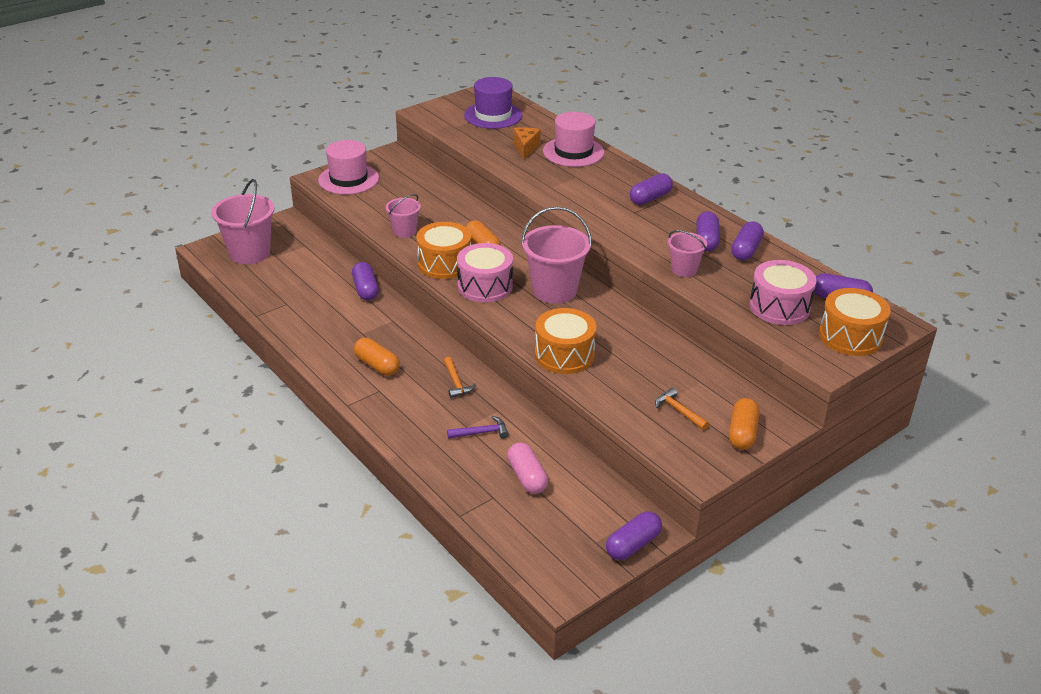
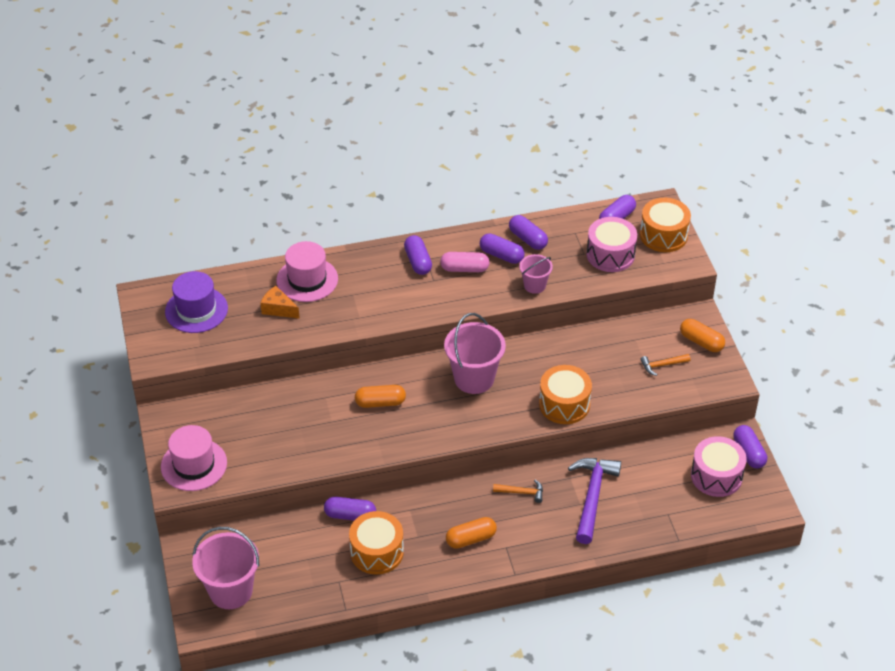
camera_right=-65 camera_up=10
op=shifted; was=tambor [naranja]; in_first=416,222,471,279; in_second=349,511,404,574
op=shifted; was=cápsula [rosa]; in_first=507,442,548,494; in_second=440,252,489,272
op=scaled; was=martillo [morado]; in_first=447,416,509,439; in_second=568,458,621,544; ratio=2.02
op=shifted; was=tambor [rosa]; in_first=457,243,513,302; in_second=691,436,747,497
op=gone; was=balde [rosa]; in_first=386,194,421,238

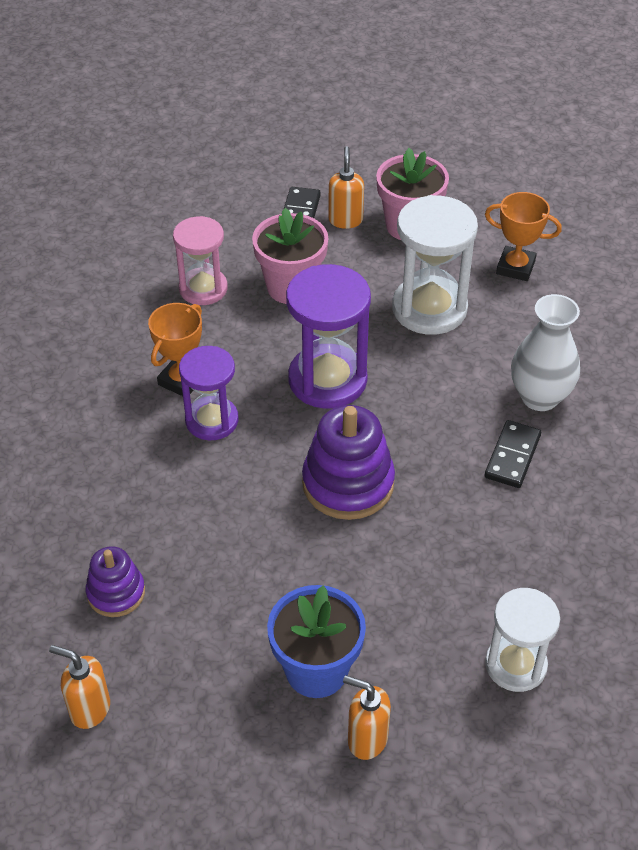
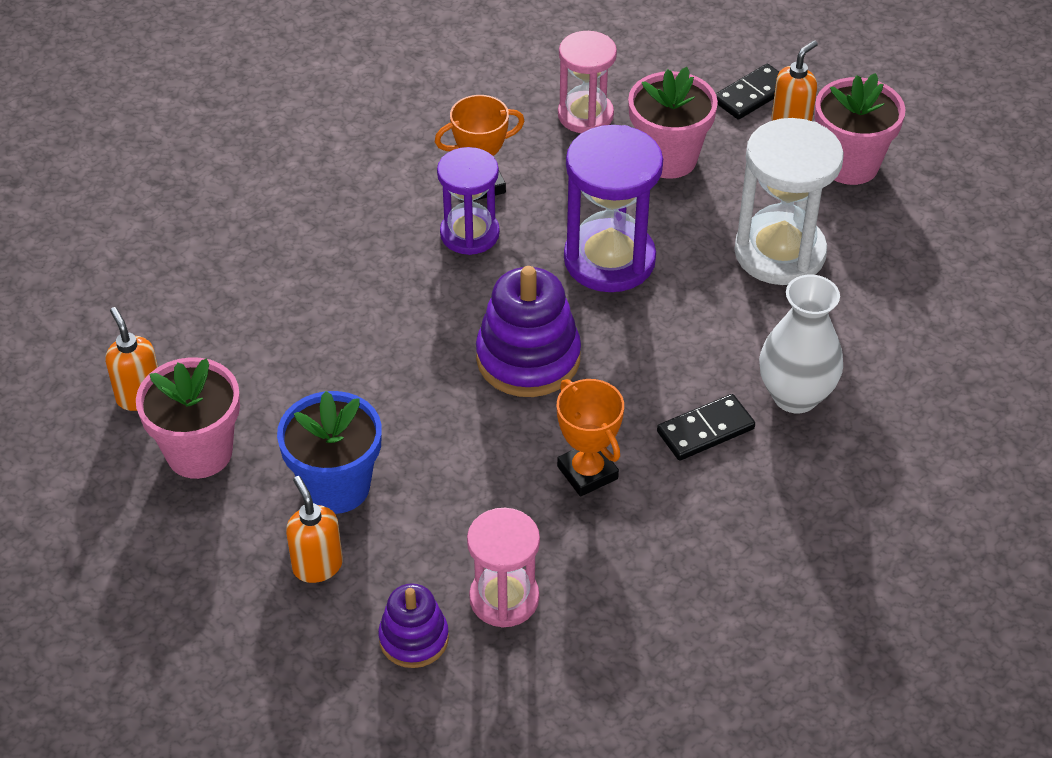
camera_right=40 camera_up=0
op=new; now=maceta [rosa]; in_second=136,357,240,479
op=shifted; was=juguete apilable [morado]; in_first=86,546,145,617; in_second=378,583,449,668
op=repainted; was=reloj de arena [blanco]; now=reloj de arena [rosa]; in_first=485,588,560,692; in_second=467,508,540,627
op=shifted; was=trofeo [naranja]; in_first=485,192,562,281; in_second=557,379,624,497

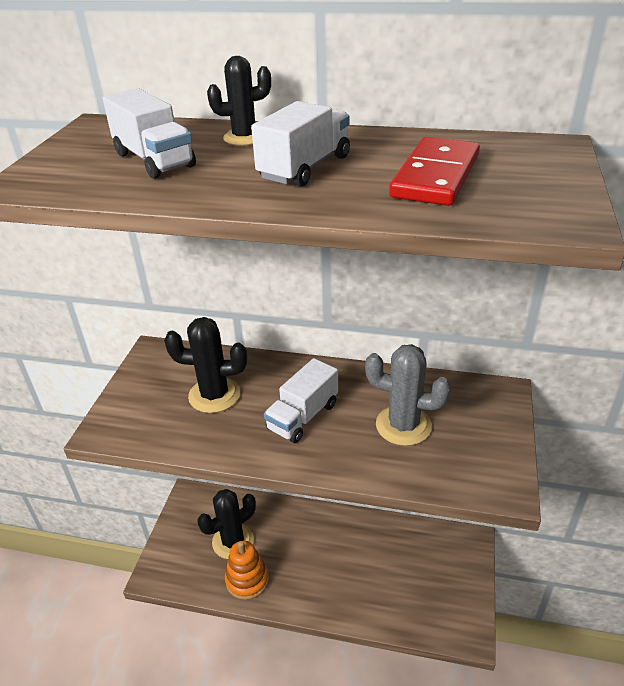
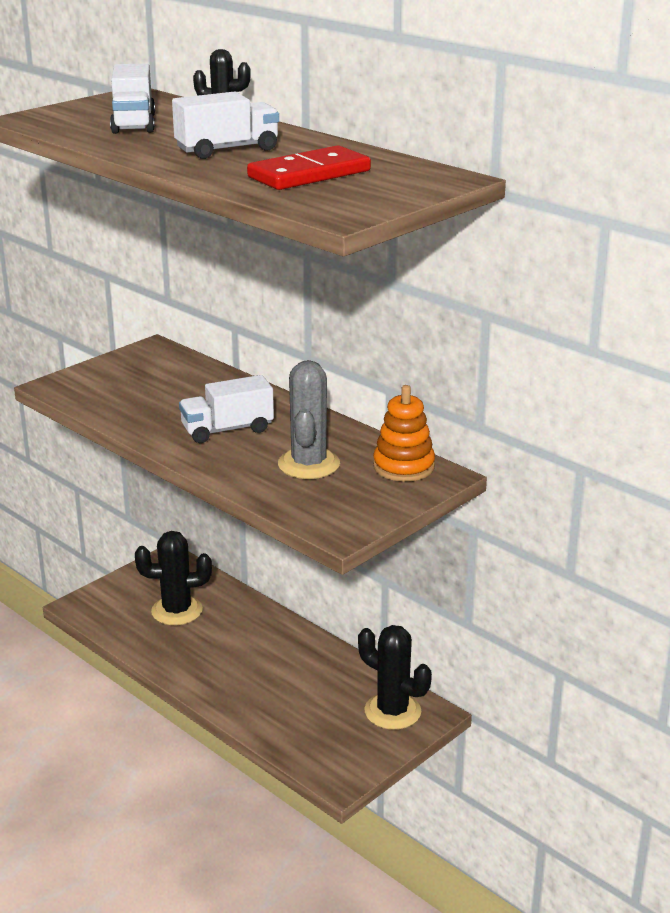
camera_right=30 camera_up=-10
op=rotated; was=cactus [gris]; in_first=365,344,451,446; in_second=278,360,340,479; clockwise=45
op=shifted; was=cactus [negro]; in_first=164,317,247,413; in_second=358,625,432,730
op=shifted; was=juguete apilable [naranja]; in_first=225,541,269,600; in_second=373,385,435,482

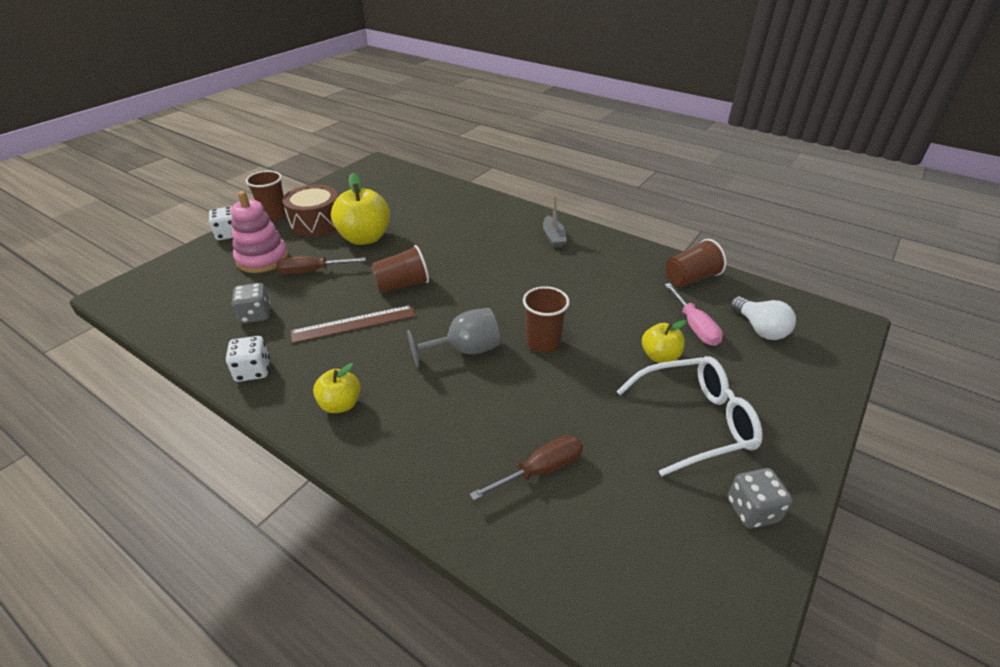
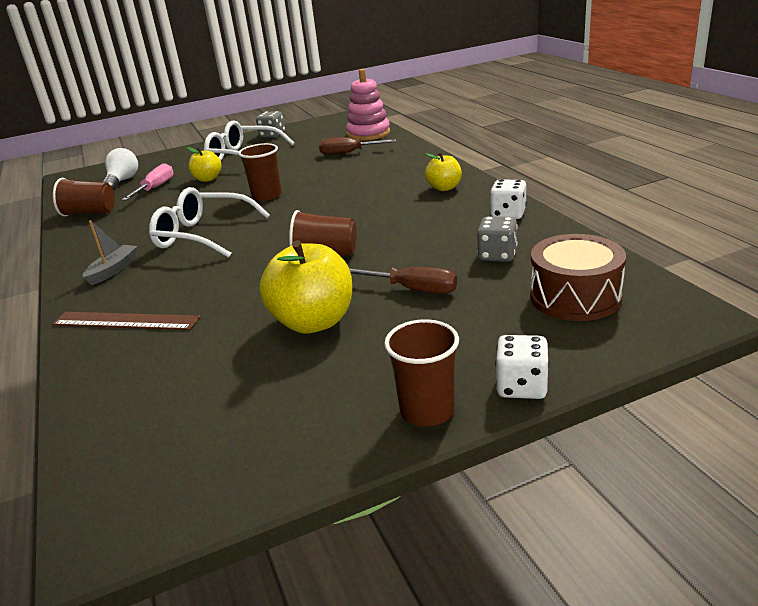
camera_right=-145 camera_up=-10
op=shifted; was=regla [marrón]; in_first=290,305,416,343; in_second=52,312,200,330
op=new; now=gafas [blanco]; in_second=149,187,270,258
op=shifted; was=juguete apilable [rosa]; in_first=231,191,288,273; in_second=346,69,390,141
op=shifted; was=tambor [marrón]; in_first=282,185,338,237; in_second=530,234,626,321
op=gone; was=copa [gris]; in_first=407,308,500,367

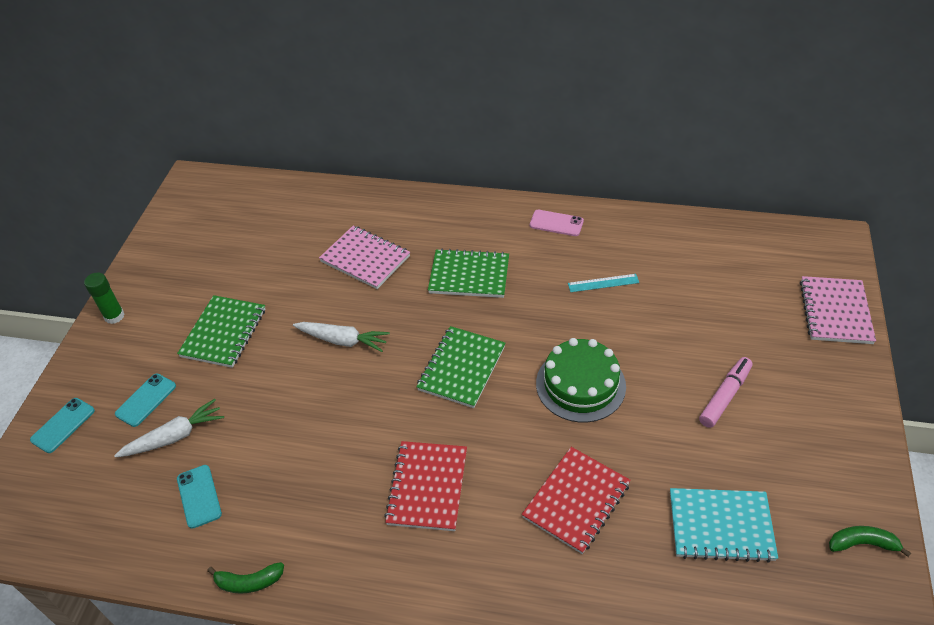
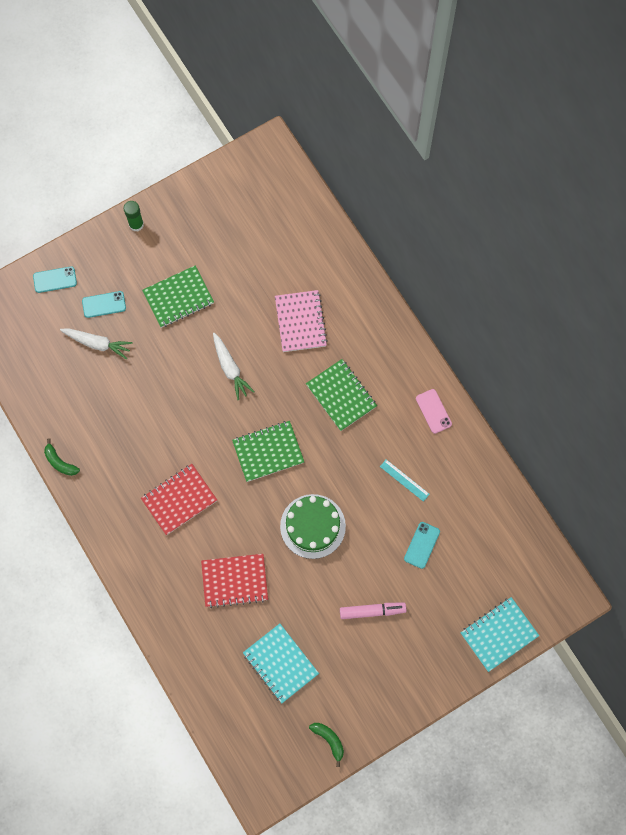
camera_right=45 camera_up=25
op=shifted; was=móvil [turquesa]; in_first=177,465,222,529; in_second=404,522,440,569
op=repainted; was=cuaderno [rosa]; now=cuaderno [turquesa]; in_first=800,276,876,344; in_second=461,597,539,672

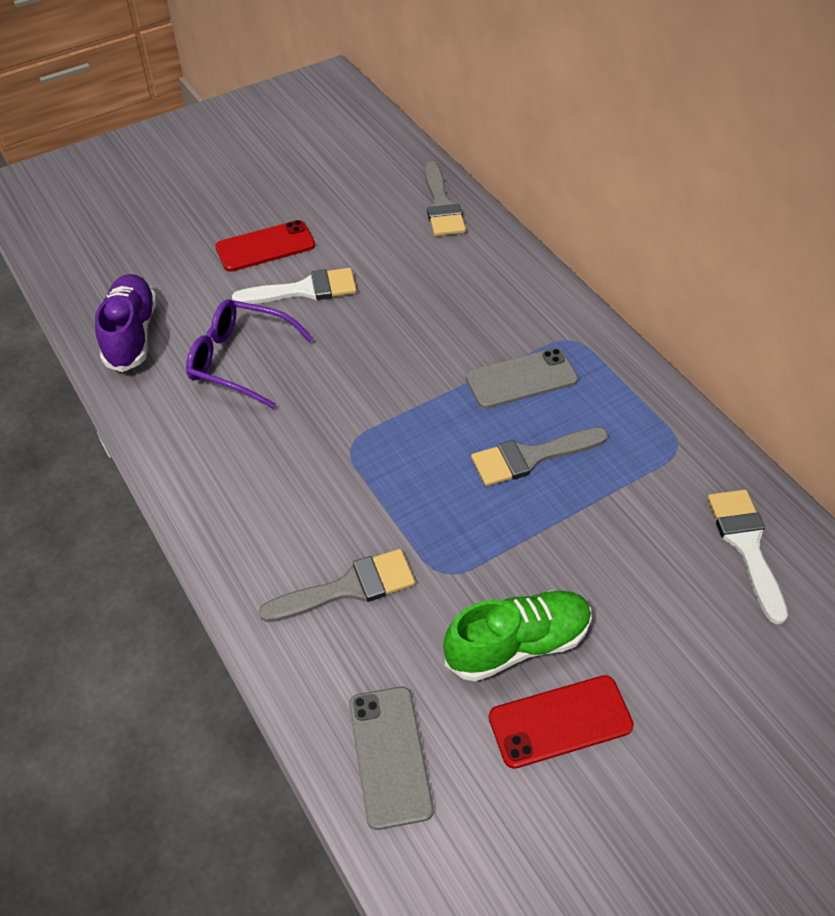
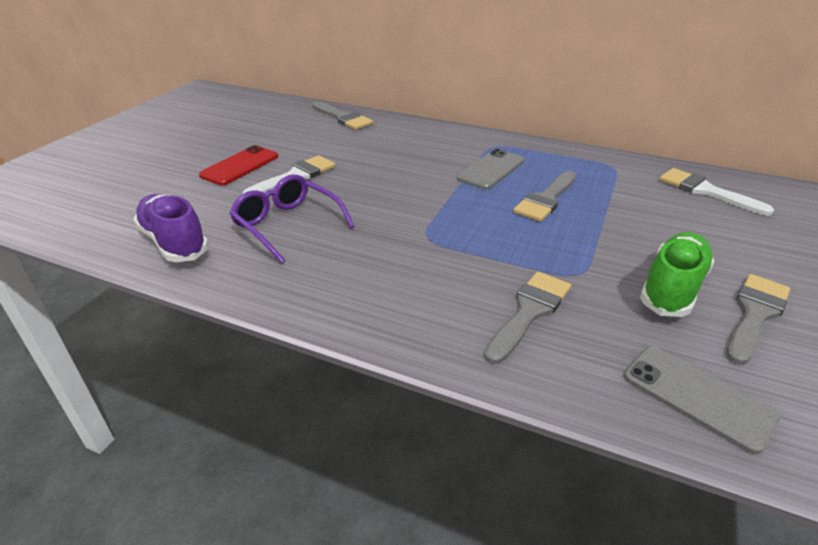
camera_right=-35 camera_up=-15
op=rotated; was=gafas [morado]; in_first=186,299,314,409; in_second=229,174,355,264; clockwise=60
op=swapped; was=móvil [rojo]; now=pincel [gris]; in_first=489,675,634,769; in_second=726,274,790,365

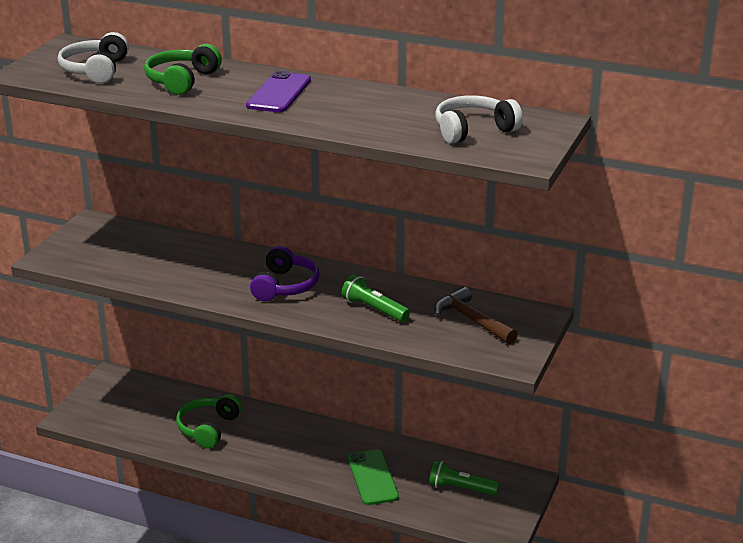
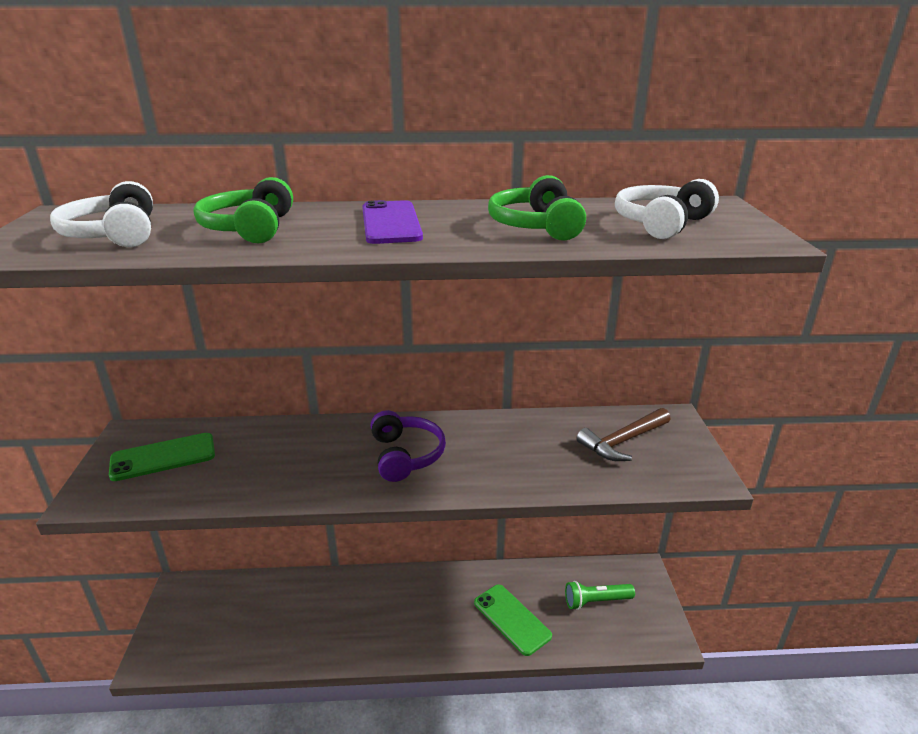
camera_right=-25 camera_up=0
op=new; now=móvil [verde]; in_second=109,433,215,481
op=shifted; was=auriculares [verde]; in_first=176,394,242,448; in_second=488,175,586,241
op=rotated; was=martillo [marrón]; in_first=435,287,518,344; in_second=577,408,670,461; clockwise=-60
op=gone; was=lámpara de mano [verde]; in_first=342,274,410,322

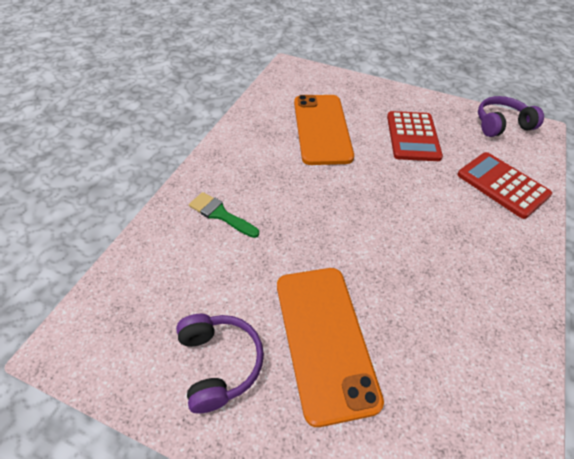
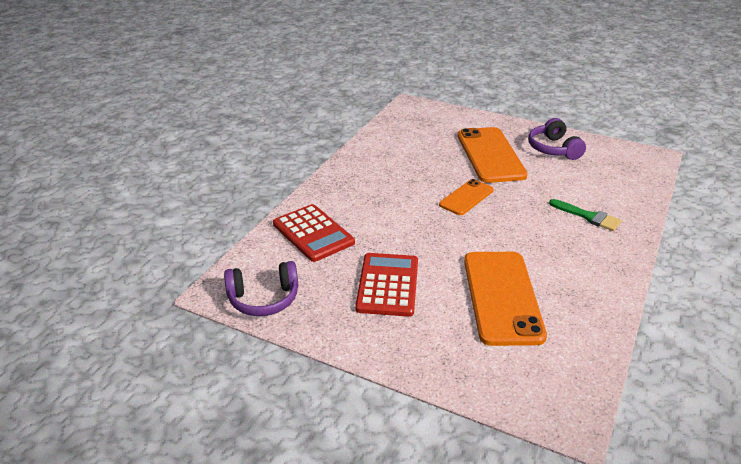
camera_right=-175 camera_up=-15
op=new; now=móvil [naranja]; in_second=439,179,494,215

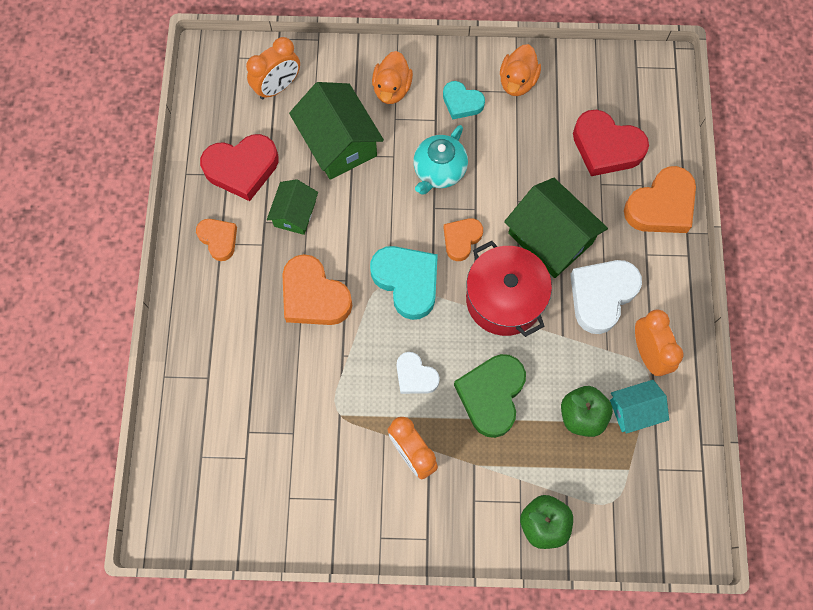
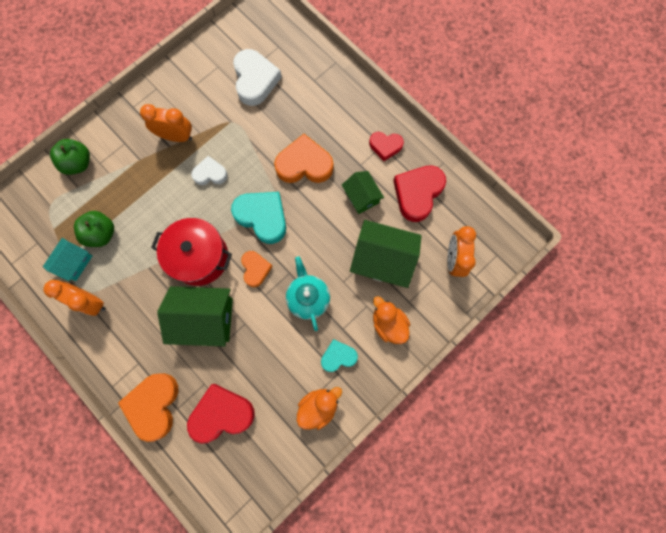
camera_right=135 camera_up=5
op=rotated; was=corazón [turquesa]; in_first=370,246,438,320; in_second=231,192,286,244; clockwise=-150
op=shifted; was=corazón [blanco]; in_first=570,260,642,334; in_second=233,49,282,106
op=rotated; was=pato [naranja]; in_first=500,44,541,96; in_second=297,387,342,430; clockwise=75
op=repainted; was=corazón [naranja]; now=corazón [rojo]; in_first=196,219,237,261; in_second=369,132,404,161
op=gone; was=corazón [verde]; in_first=454,354,526,438

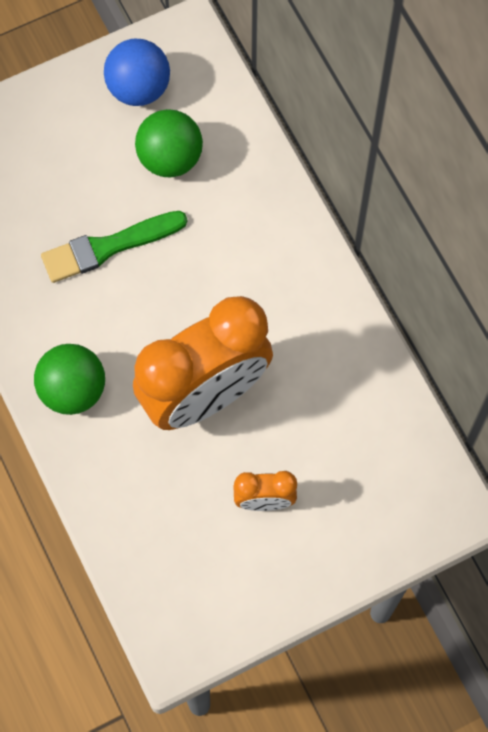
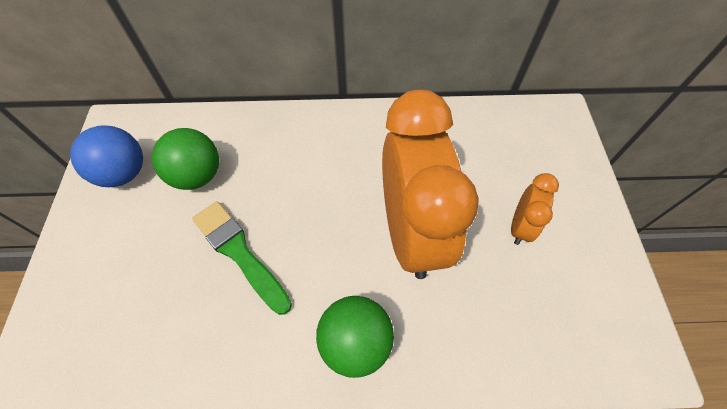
camera_right=-65 camera_up=-10
op=rotated; was=pincel [verde]; in_first=41,211,187,283; in_second=192,201,292,315; clockwise=135

